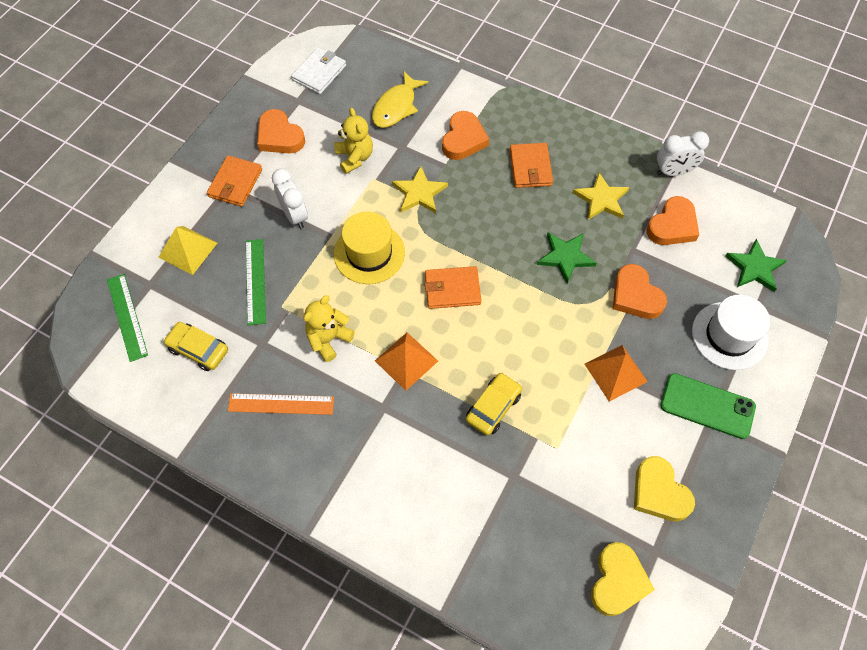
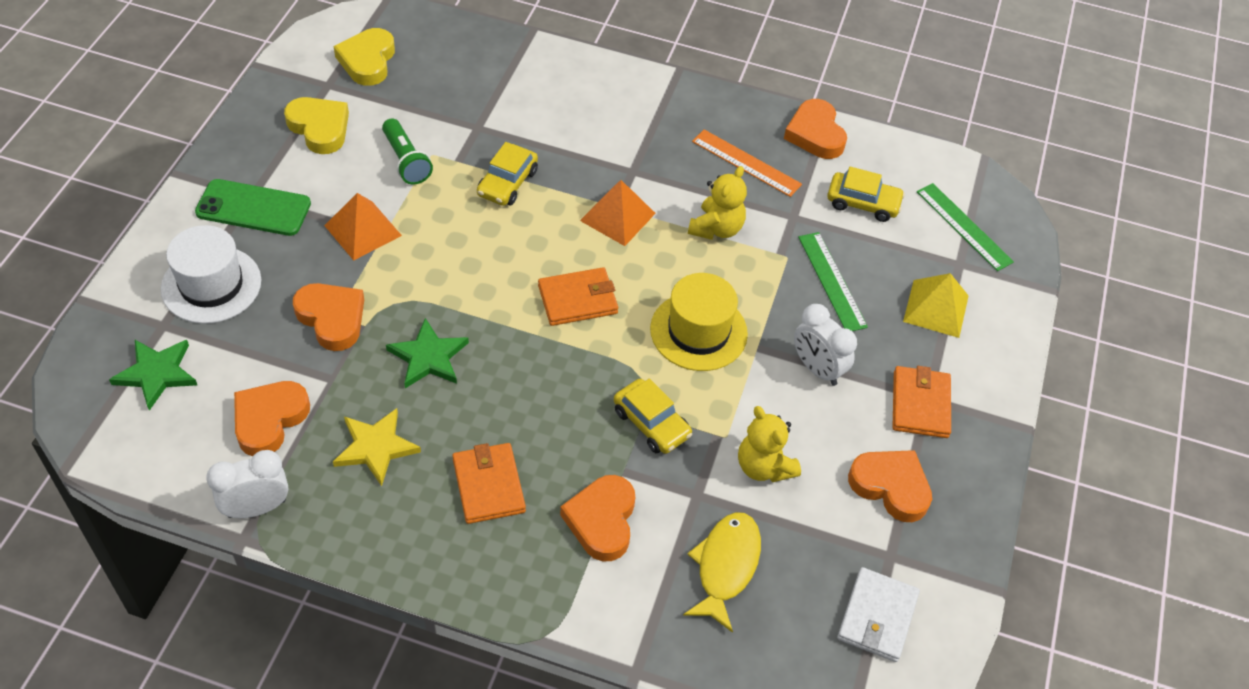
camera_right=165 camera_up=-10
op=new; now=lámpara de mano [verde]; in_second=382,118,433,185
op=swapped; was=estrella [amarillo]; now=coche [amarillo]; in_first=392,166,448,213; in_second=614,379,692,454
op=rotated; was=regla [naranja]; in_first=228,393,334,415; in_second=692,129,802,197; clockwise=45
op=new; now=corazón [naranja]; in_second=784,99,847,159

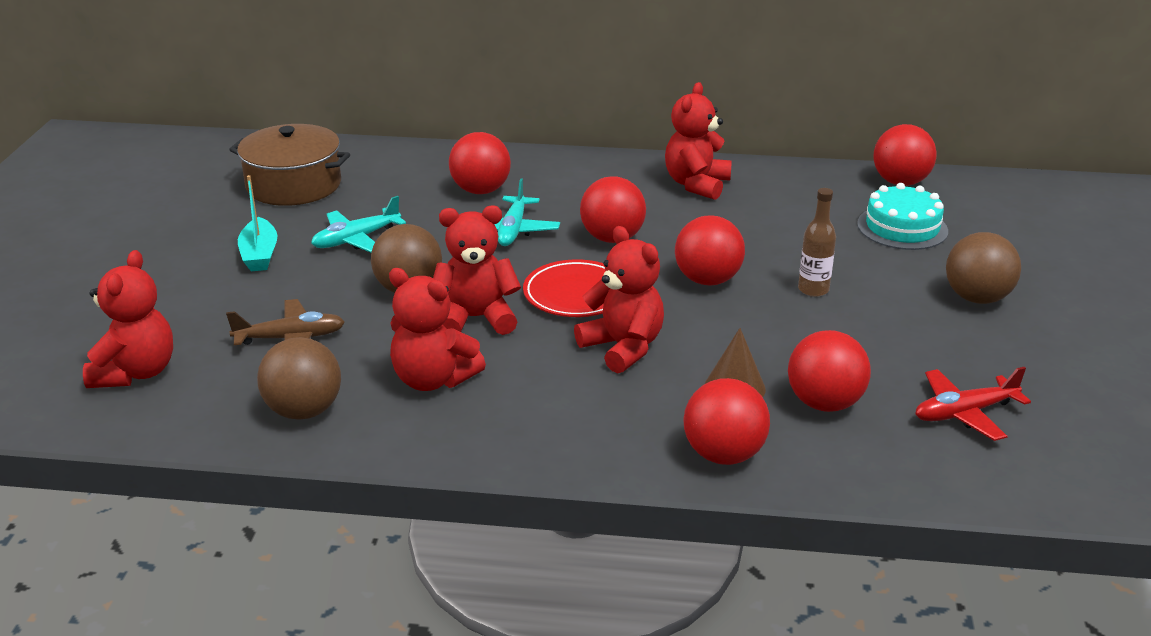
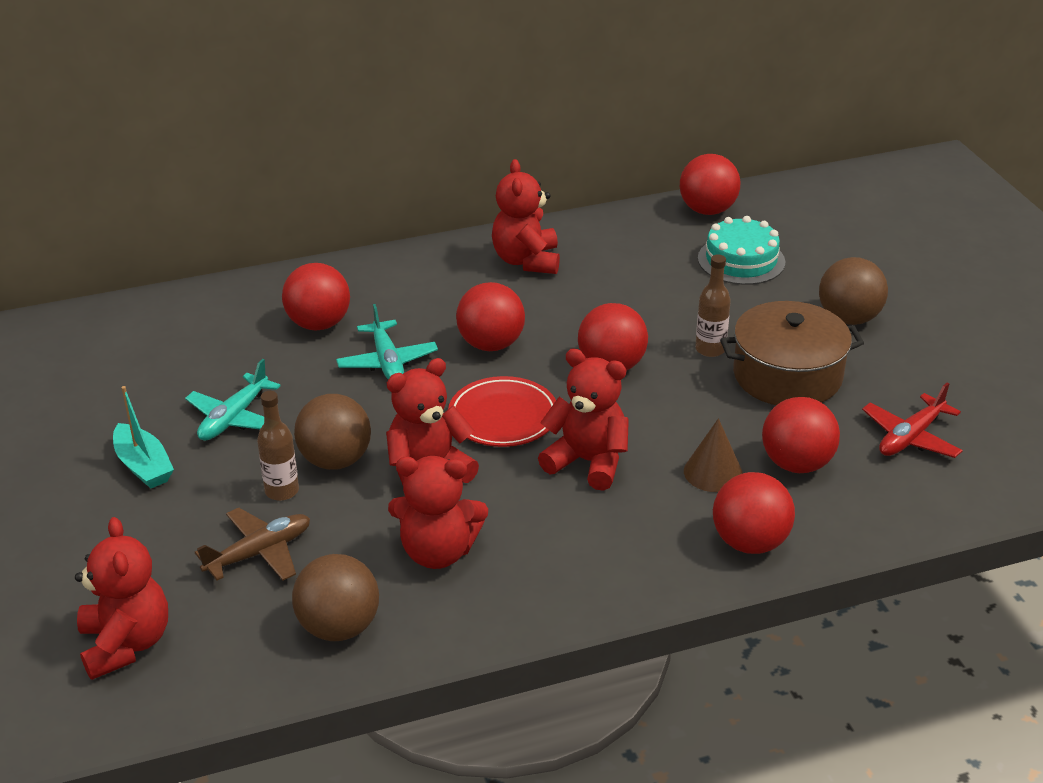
camera_right=-25 camera_up=5
op=new; now=botella [marrón]; in_second=257,391,299,501
op=shifted; was=olla [marrón]; in_first=229,124,350,206; in_second=720,301,864,405

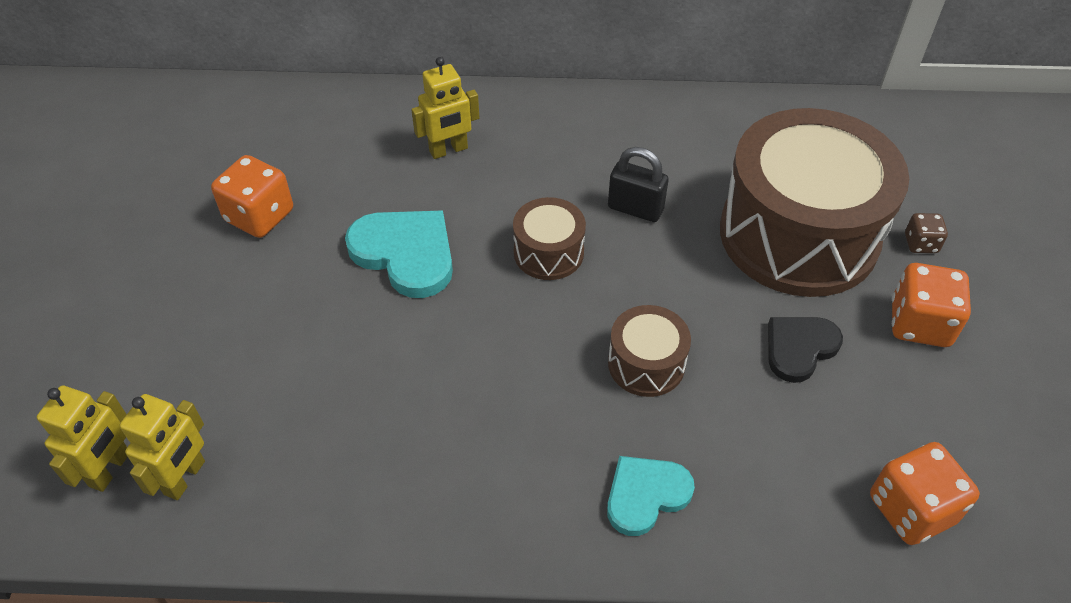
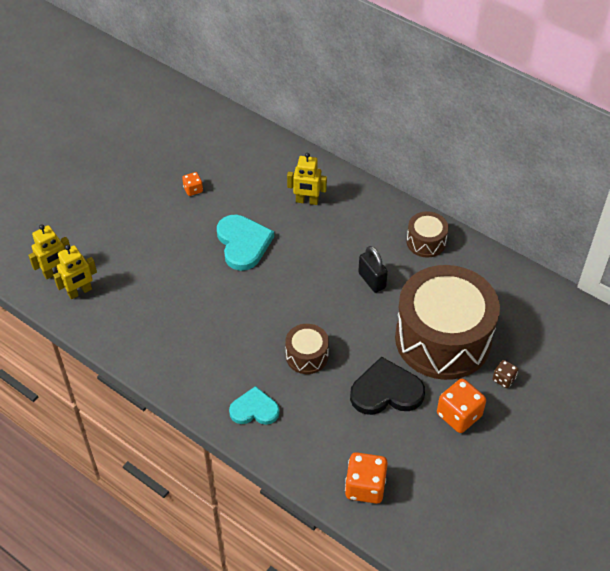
camera_right=35 camera_up=0
op=scaled; was=dado [naranja]; in_first=211,155,293,238; in_second=182,172,203,196; ratio=0.54
op=scaled; was=corazón [negro]; in_first=768,317,843,383; in_second=350,357,425,415; ratio=1.51
op=shifted; was=tambor [marrón]; in_first=513,197,586,280; in_second=407,211,448,258

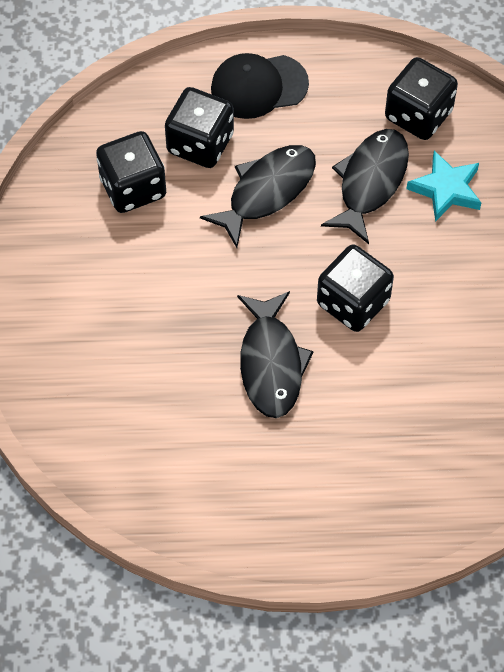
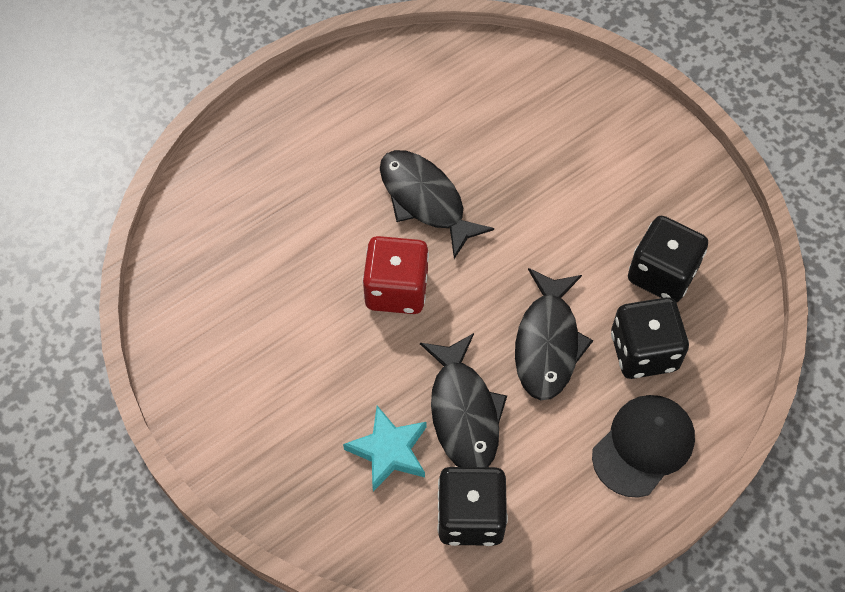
camera_right=145 camera_up=0
op=repainted; was=dado [negro]; now=dado [rojo]; in_first=317,245,394,332; in_second=362,236,429,314

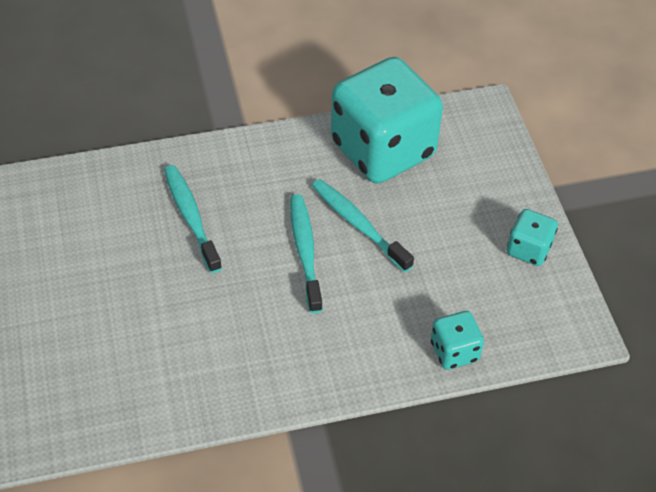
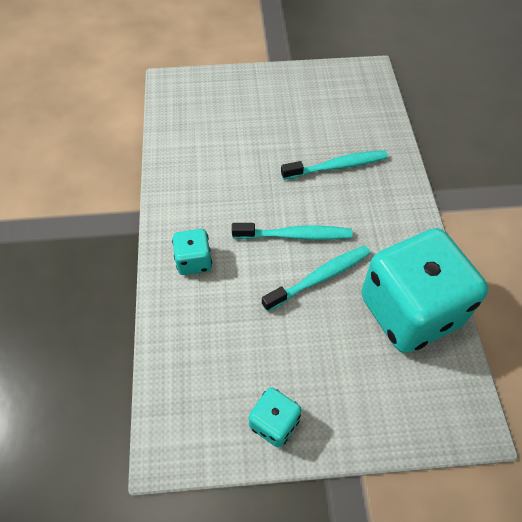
camera_right=100 camera_up=5
op=shifted; was=dado [turquesa]; in_first=431,311,484,370; in_second=172,229,212,275

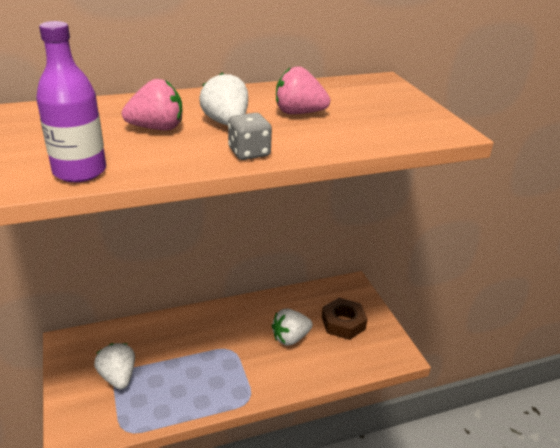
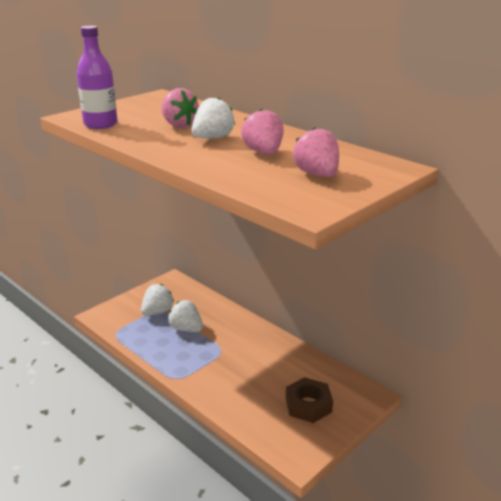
camera_right=65 camera_up=-5
op=shifted; was=fresa [blanco]; in_first=272,308,313,346; in_second=168,300,203,332
op=new; now=fresa [rosa]; in_second=293,127,339,177
op=gone; was=dado [gris]; in_first=228,113,272,160

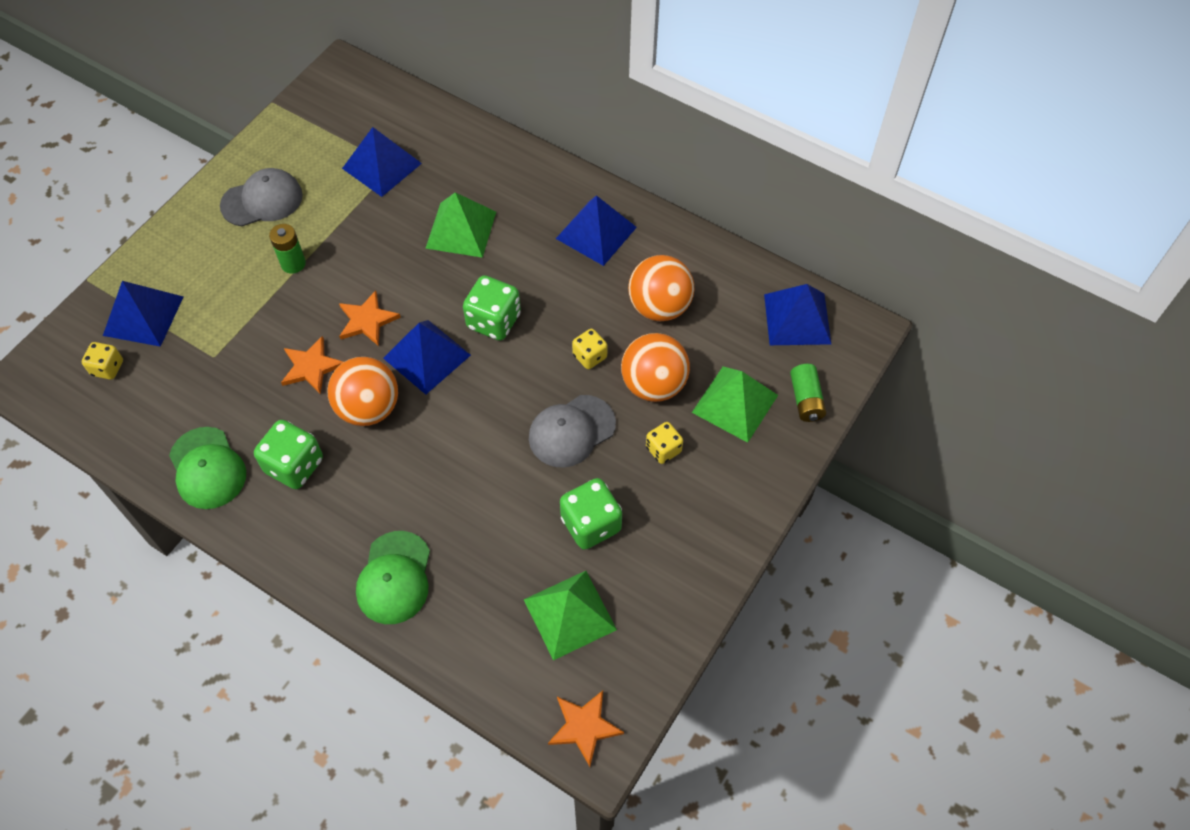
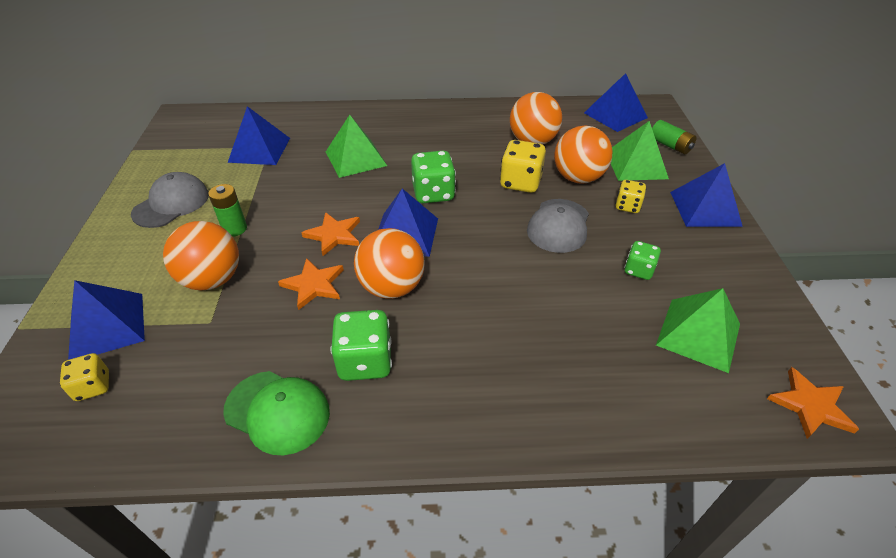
camera_right=-35 camera_up=-15
op=new; now=pelota [naranja]; in_second=163,221,239,290
op=scaled; was=dado [amarillo]; in_first=572,329,608,369; in_second=500,140,546,193; ratio=1.65
op=scaled; was=dado [verde]; in_first=560,478,622,550; in_second=624,241,661,280; ratio=0.61
op=shifted; was=pirámide [azul]; in_first=556,195,637,266; in_second=670,163,743,227
op=gone; was=gorra [verde]; in_first=356,531,430,624

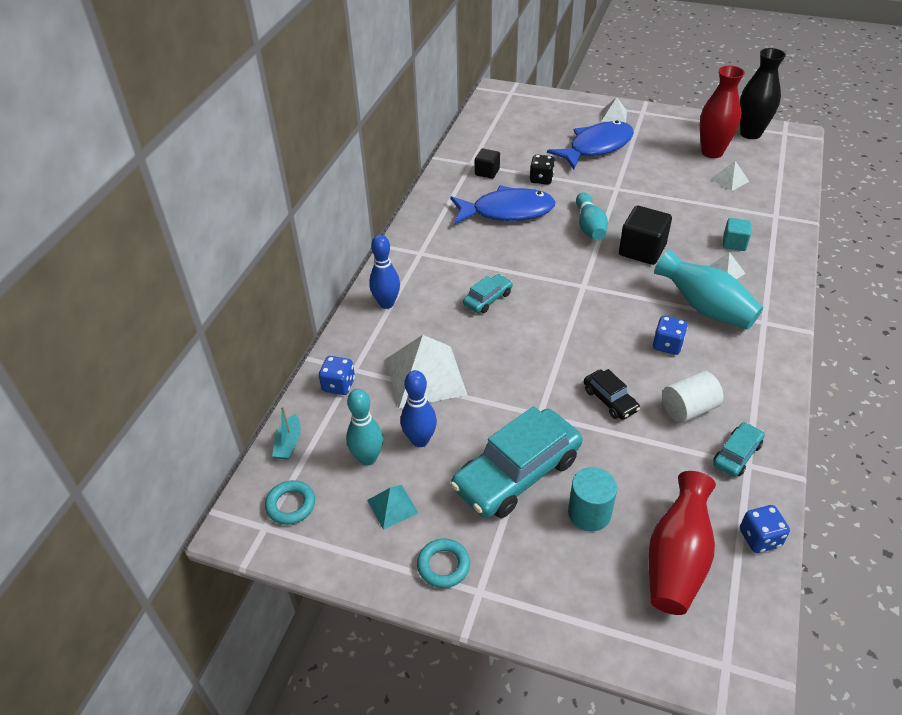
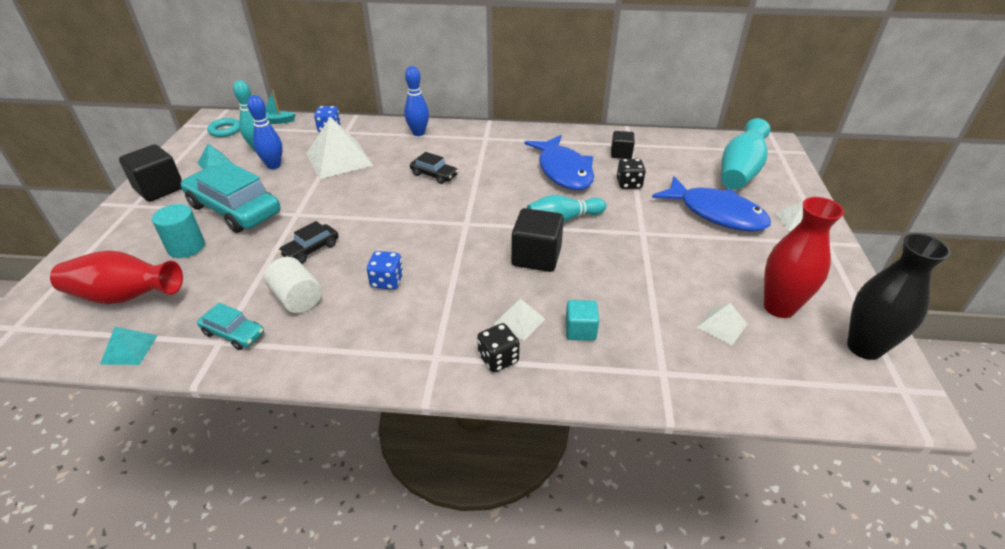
camera_right=75 camera_up=-5
op=swapped; was=dado [azul]; now=pirámide [turquesa]; in_first=740,505,790,553; in_second=100,327,158,365
op=swapped; was=anillo [turquesa]; now=cubo [negro]; in_first=417,539,470,588; in_second=119,144,182,202
op=repainted; was=coche [turquesa]; now=coche [negro]; in_first=463,274,513,313; in_second=410,152,458,184
op=new; now=dado [negro]; in_second=477,323,520,372
op=shifted; was=florero [turquesa]; in_first=654,249,763,330; in_second=721,118,771,190

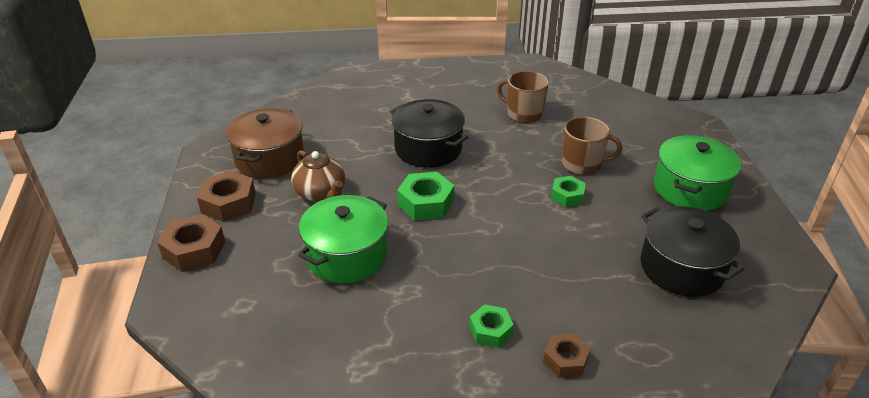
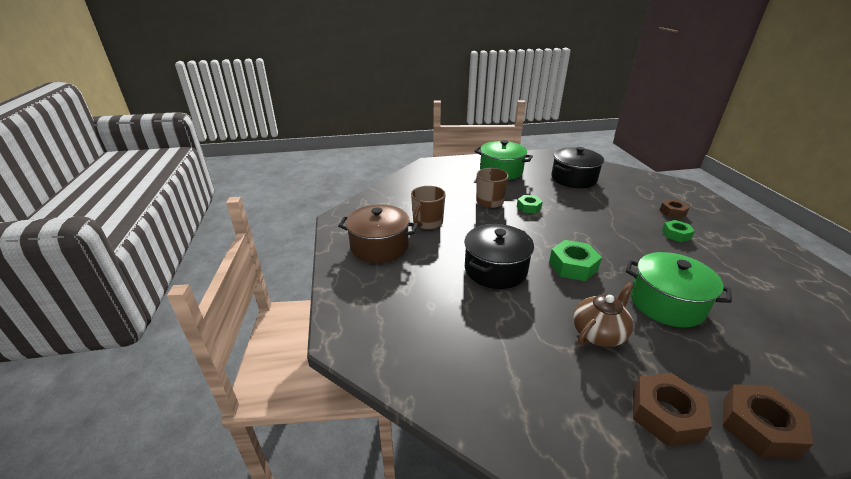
camera_right=-95 camera_up=-5
op=shifted; was=olla [marrón]; in_first=226,108,304,179; in_second=338,204,418,263

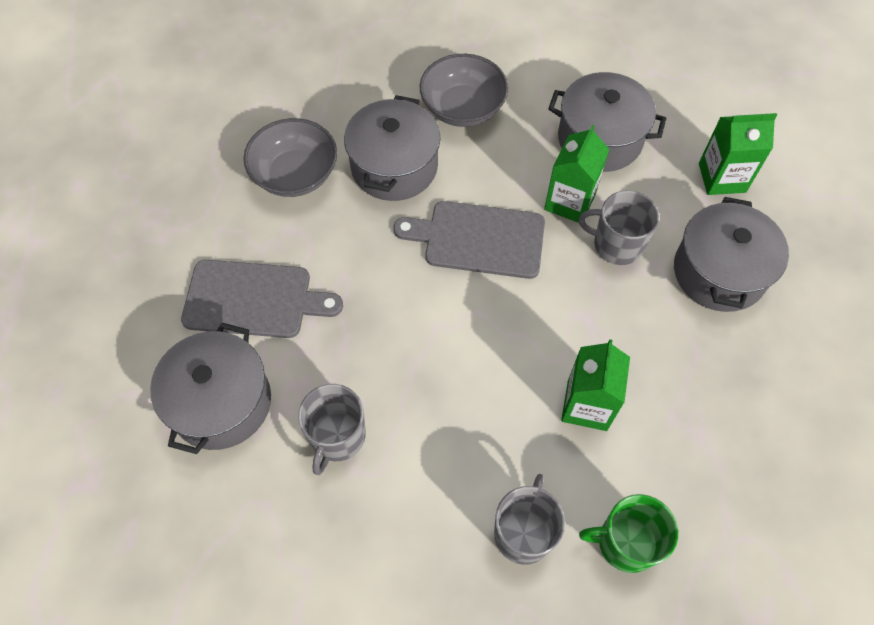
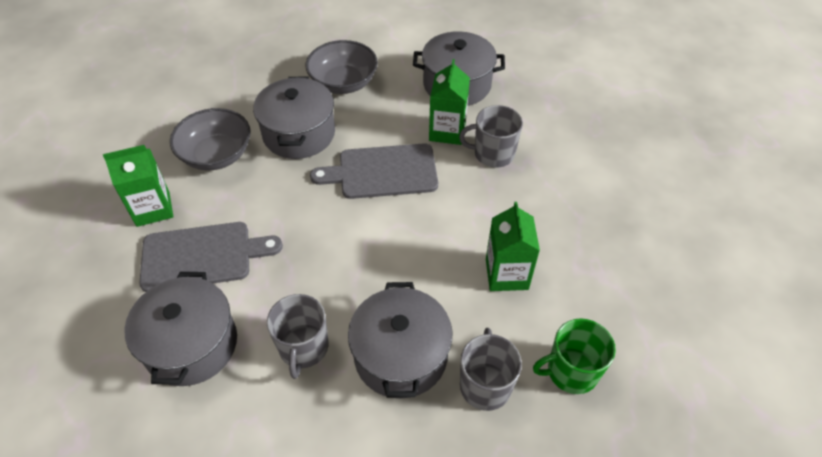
camera_right=-15 camera_up=-10
op=shifted; was=cartón de leche [verde]; in_first=699,113,777,195; in_second=103,145,174,227
op=shifted; was=olla [gris]; in_first=674,197,789,312; in_second=348,282,453,399

